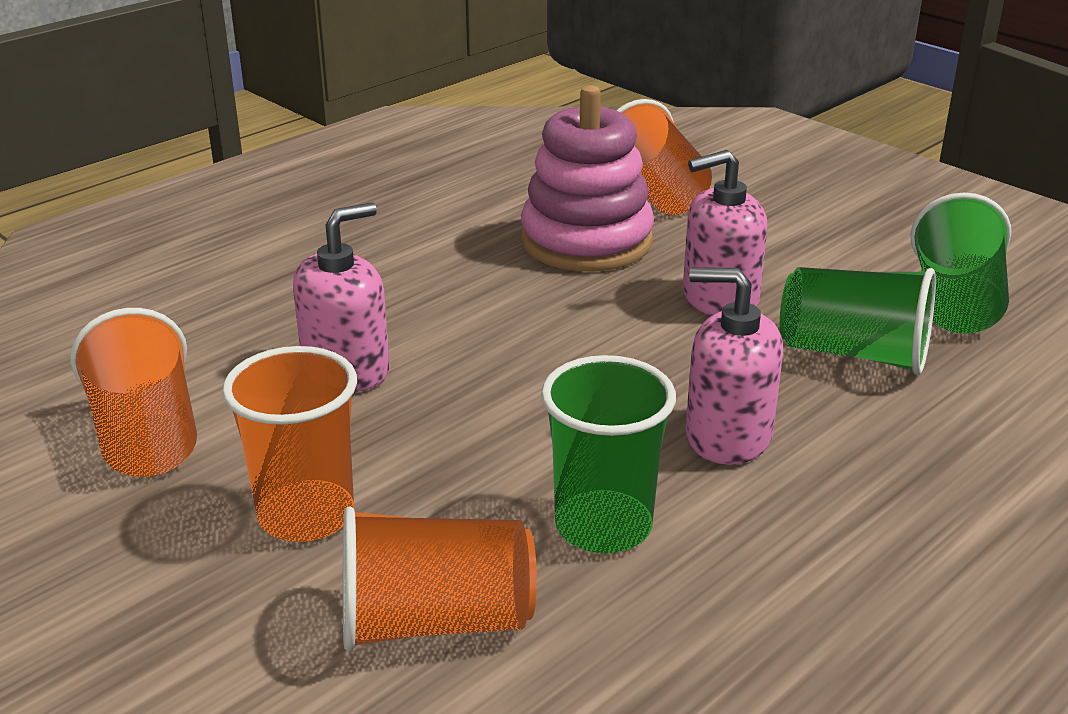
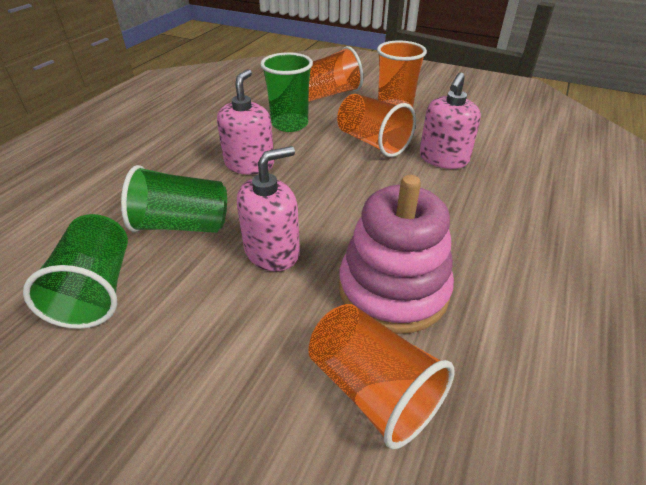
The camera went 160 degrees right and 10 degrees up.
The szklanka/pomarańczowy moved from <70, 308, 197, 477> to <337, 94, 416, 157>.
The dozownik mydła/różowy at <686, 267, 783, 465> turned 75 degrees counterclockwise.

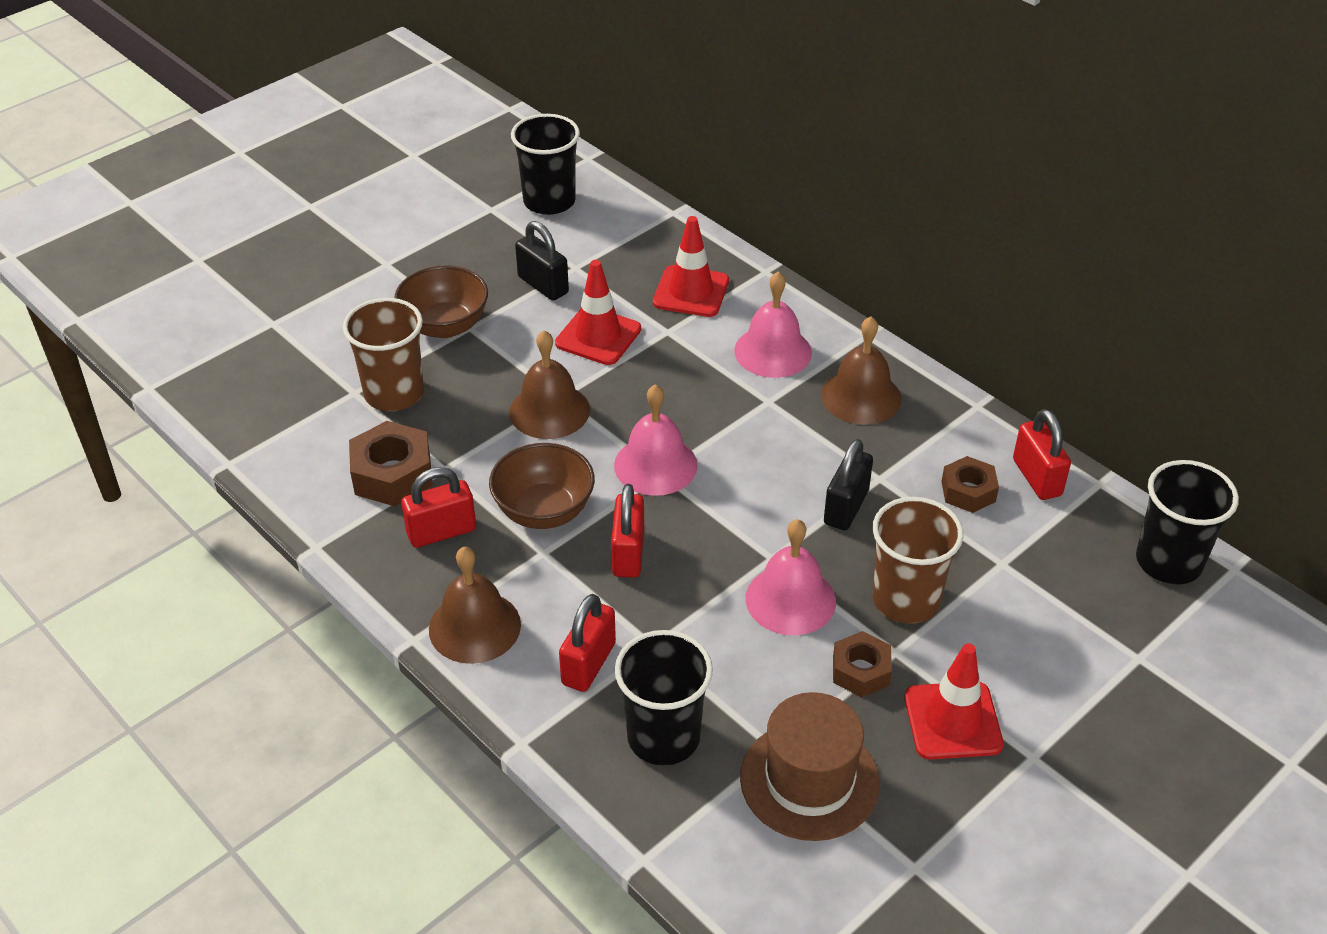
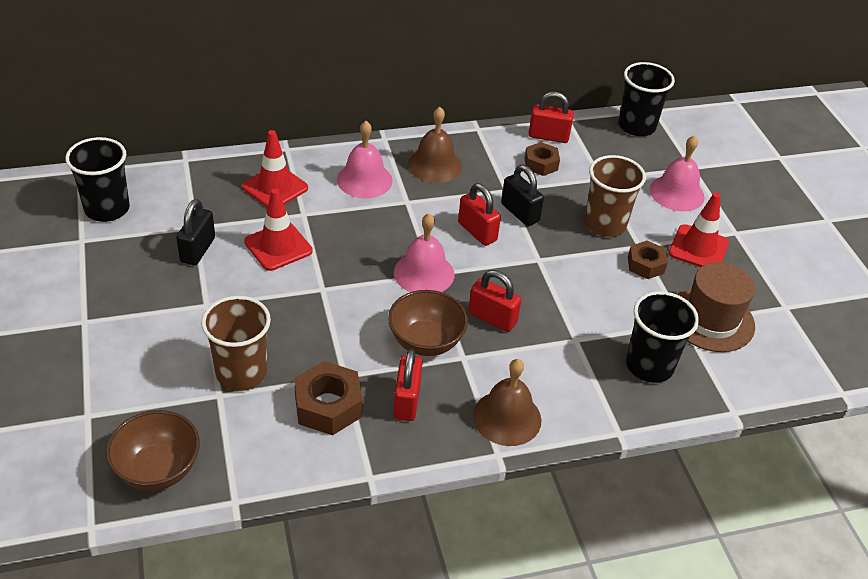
The camera went 65 degrees left and 0 degrees up.
The dzwonek/brązowy at <509, 330, 590, 439> disappeared.
The miska/brązowy moved from <394, 265, 488, 338> to <106, 410, 200, 491>.
The kłódka/czerwony moved from <559, 594, 616, 692> to <458, 183, 501, 246>.
The dzwonek/różowy moved from <746, 519, 836, 635> to <650, 135, 705, 211>.
The kłódka/czarny at <515, 221, 569, 301> turned 60 degrees counterclockwise.

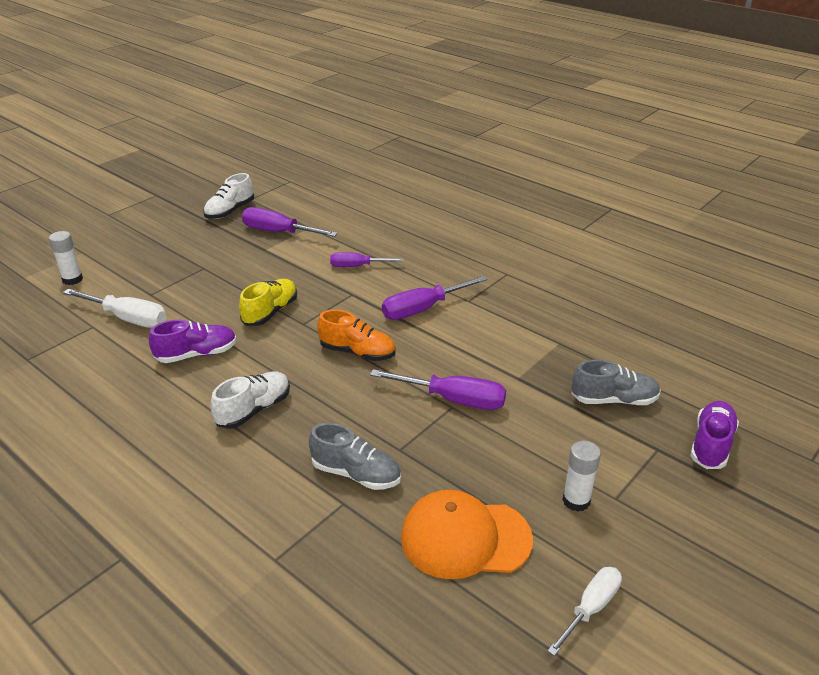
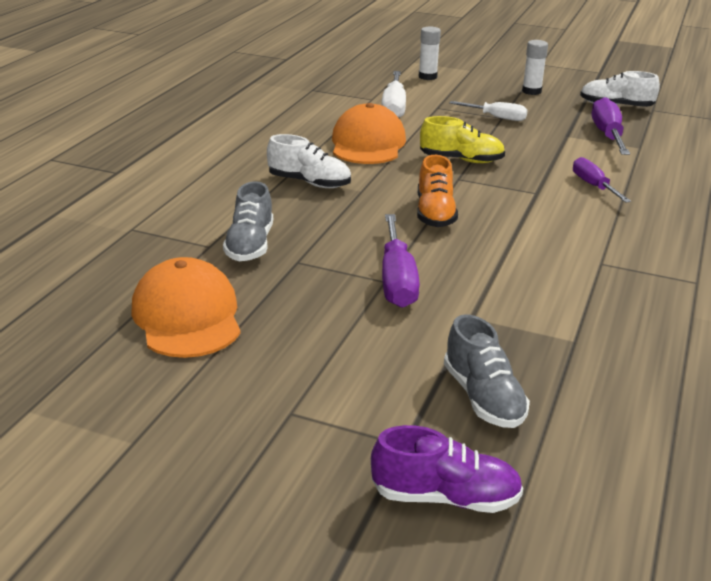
The camera went 70 degrees right and 5 degrees down.
The śrubokręt/fioletowy at <382, 276, 488, 320> disappeared.
The śrubokręt/biały moved from <548, 567, 622, 656> to <449, 101, 527, 121>.
The klej w sztyfcie/biały moved from <562, 441, 601, 512> to <522, 40, 548, 95>.
The but/fioletowy at <149, 320, 237, 363> was replaced by the czapka/pomarańczowy at <332, 103, 406, 164>.

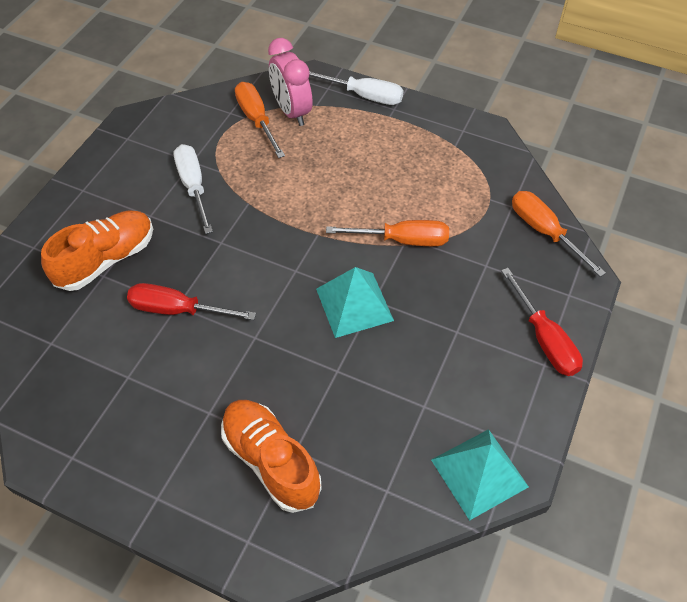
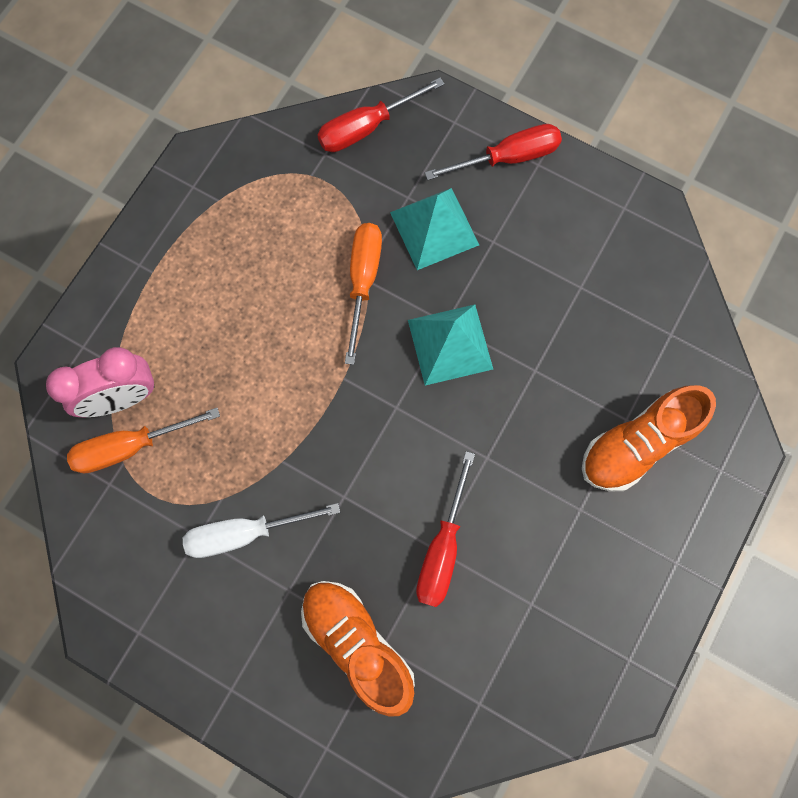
The camera went 85 degrees left and 20 degrees up.
The śrubokręt/biały at <309, 71, 404, 105> disappeared.
The piramida/turkusowy moved from <431, 429, 529, 520> to <390, 188, 479, 270>.
The śrubokręt/pomarańczowy at <512, 191, 606, 277> became the śrubokręt/czerwony at <317, 78, 444, 152>.

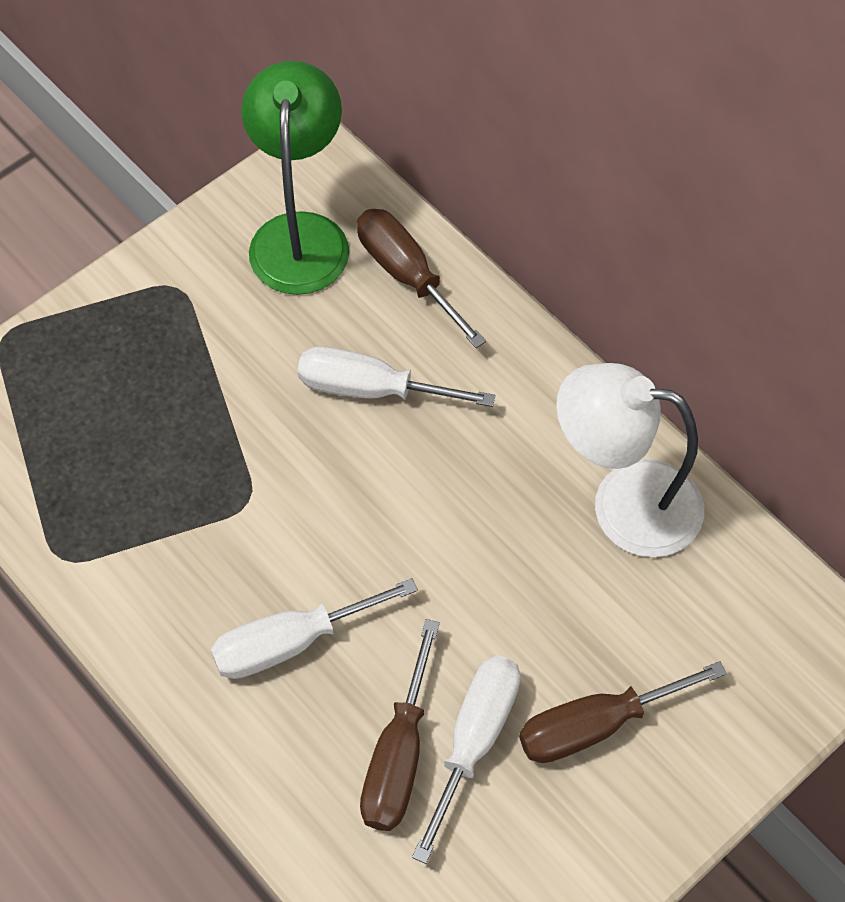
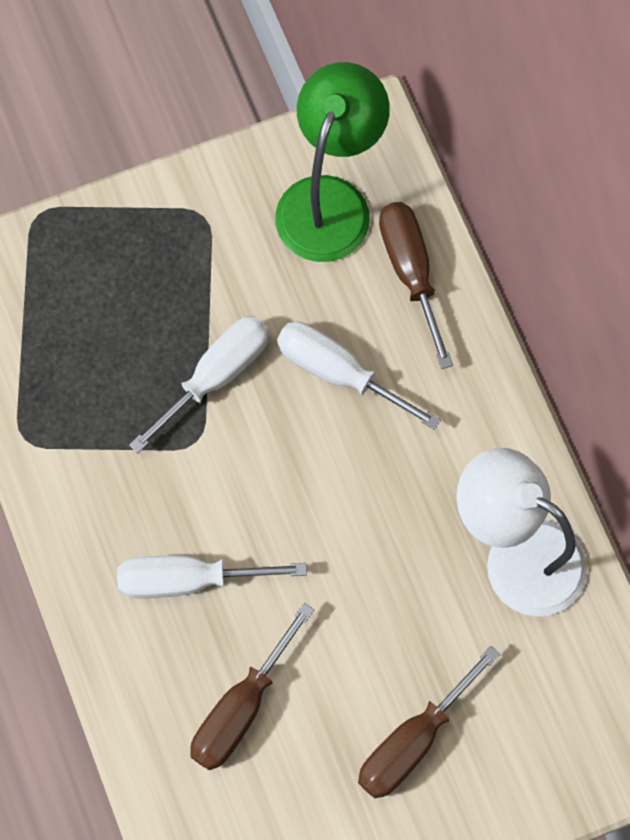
The camera went 20 degrees right and 10 degrees up.
The śrubokręt/biały moved from <412, 655, 521, 864> to <129, 316, 270, 453>.
The śrubokręt/brązowy at <519, 661, 727, 763> turned 45 degrees counterclockwise.

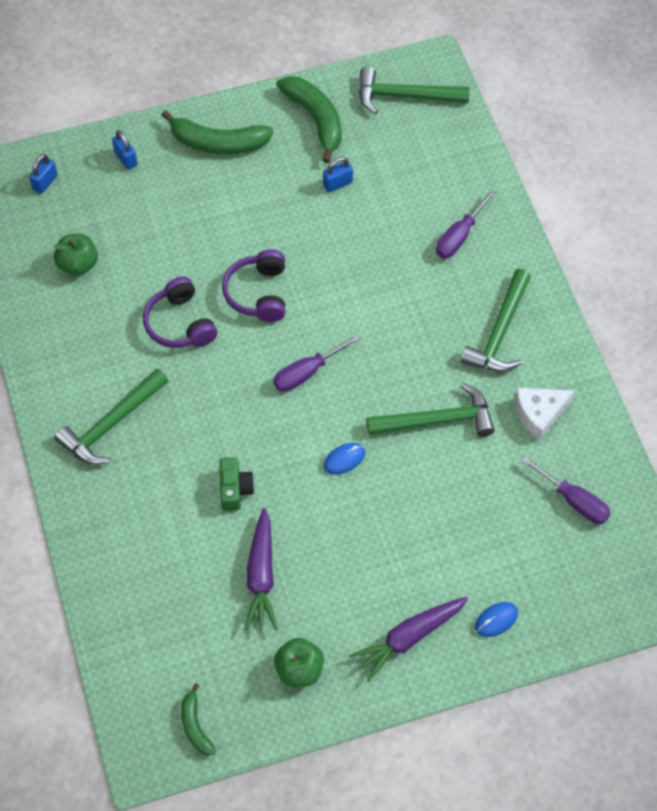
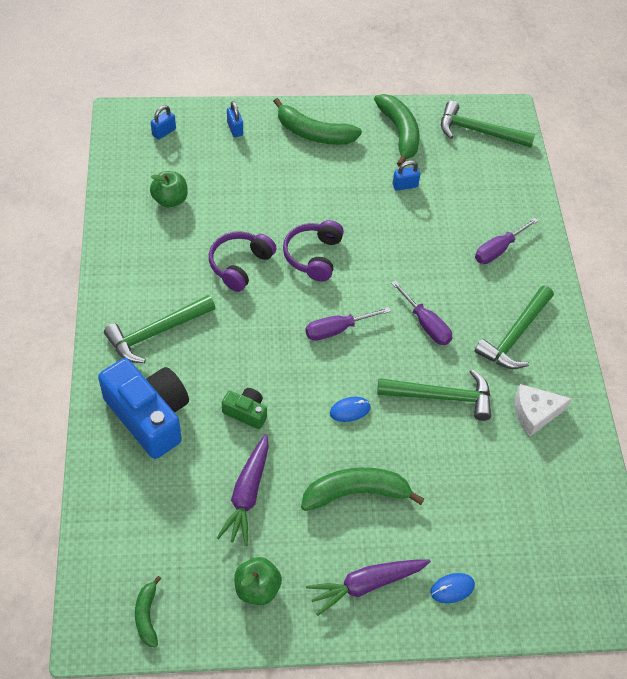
The camera went 10 degrees right and 5 degrees down.
The aparat fotograficzny/niebieski at <98, 358, 189, 459> appeared.
The banan/zielony at <301, 467, 424, 511> appeared.
The śrubokręt/fioletowy moved from <521, 456, 611, 524> to <391, 280, 452, 345>.
The słuchawki/fioletowy at <143, 276, 217, 348> turned 45 degrees clockwise.
The aparat fotograficzny/zielony at <219, 457, 254, 511> turned 75 degrees counterclockwise.

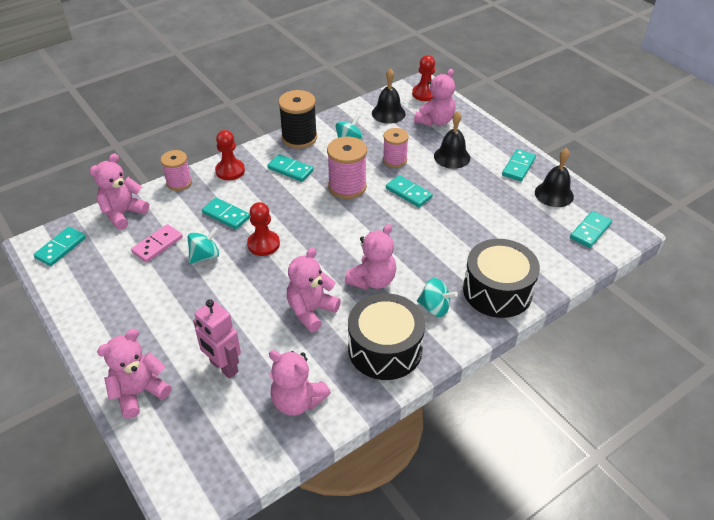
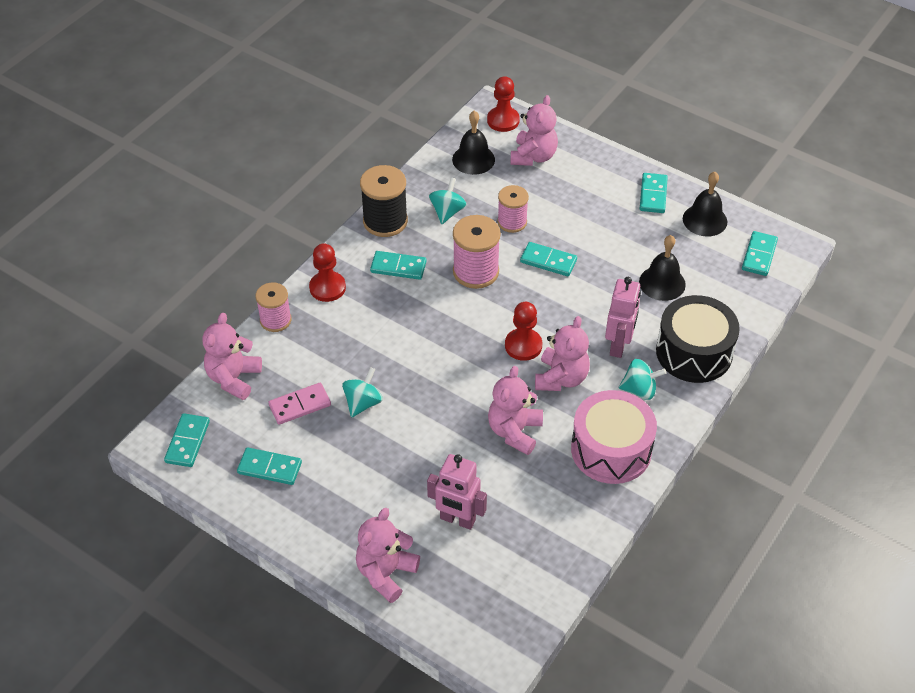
The camera went 20 degrees left and 5 degrees up.
The miś/różowy at <269, 350, 331, 416> disappeared.
The robot/różowy at <605, 277, 641, 358> appeared.
The kostka domina/turkusowy moved from <202, 198, 250, 229> to <237, 447, 302, 485>.
The pionek/czerwony moved from <247, 202, 280, 256> to <505, 302, 542, 361>.
The dzwonek/czarny moved from <434, 111, 470, 169> to <639, 235, 686, 301>.
The bęben/czarny at <348, 293, 425, 380> became the bęben/różowy at <571, 390, 657, 484>.
The kostka domina/różowy at <131, 224, 183, 263> turned 45 degrees clockwise.

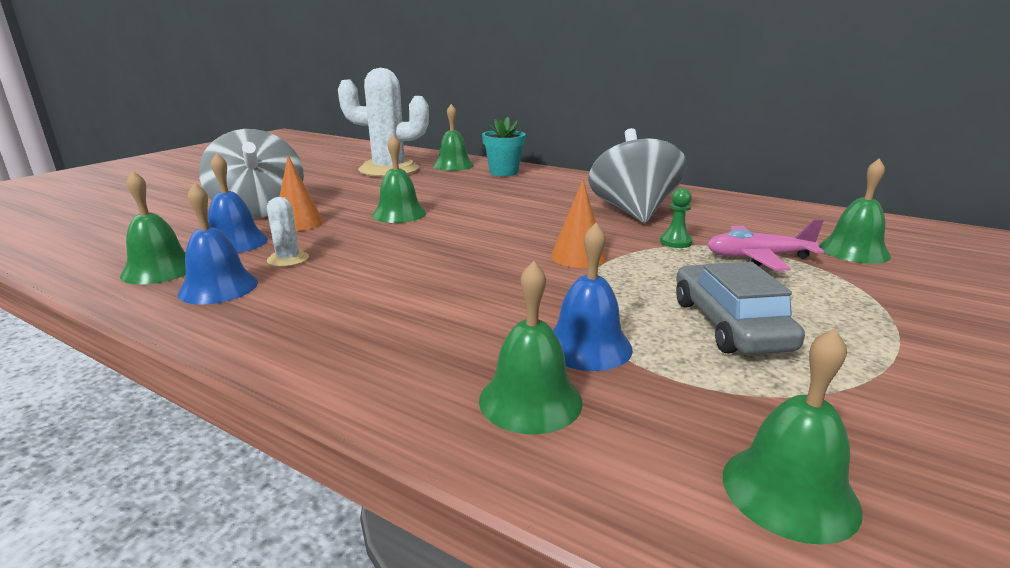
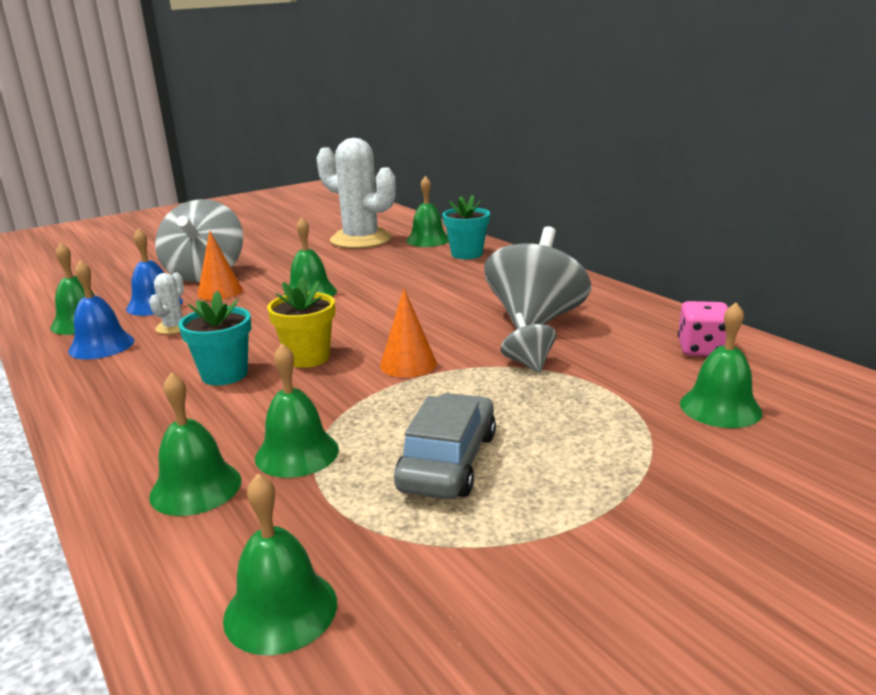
The camera went 25 degrees right and 0 degrees up.
The samolot/różowy at <707, 219, 824, 270> disappeared.
The doniczka/turkusowy at <178, 291, 251, 386> appeared.
The doniczka/żółty at <267, 277, 335, 368> appeared.
The kostka do gry/różowy at <678, 301, 728, 356> appeared.
The pionek/zielony at <660, 188, 693, 248> was replaced by the bączek/szary at <500, 313, 556, 373>.
The dzwonek/niebieski at <553, 223, 633, 371> became the dzwonek/zielony at <255, 343, 339, 478>.

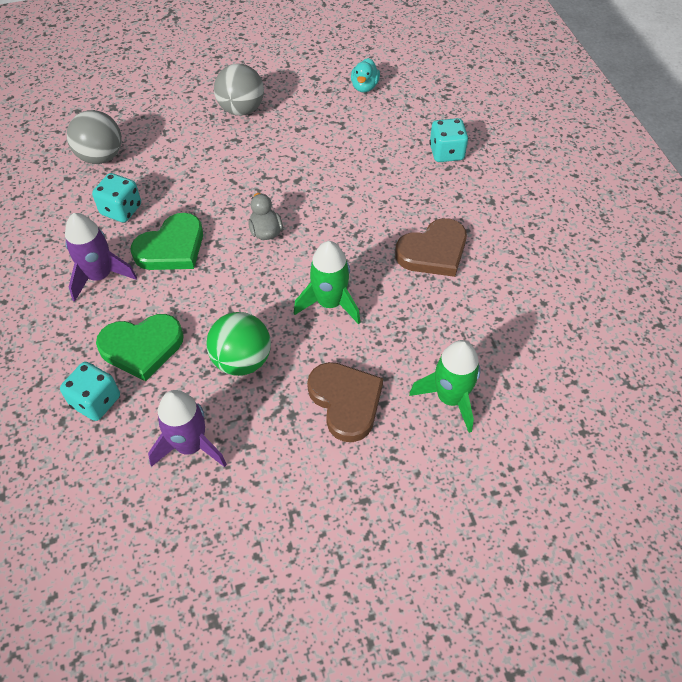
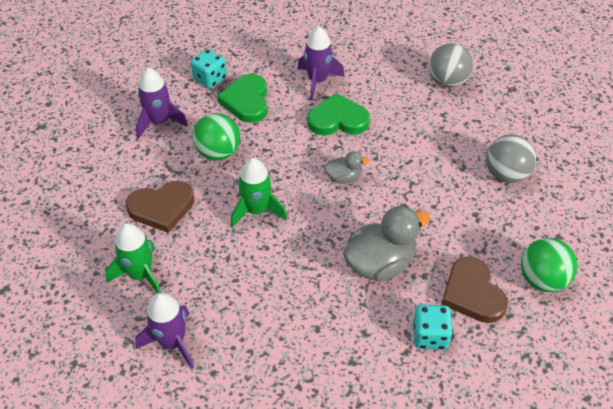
The camera went 100 degrees right and 5 degrees down.
The kostka do gry/turkusowy at <92, 173, 141, 222> disappeared.
The rakieta/fioletowy at <135, 293, 194, 369> appeared.
The kaczka/szary at <343, 206, 430, 282> appeared.
The serce/brązowy moved from <395, 218, 467, 277> to <441, 256, 508, 323>.
The kaczka/turkusowy at <351, 58, 380, 92> was replaced by the piłka/zielony at <521, 238, 577, 292>.
The serce/zielony at <131, 213, 203, 270> turned 120 degrees clockwise.

